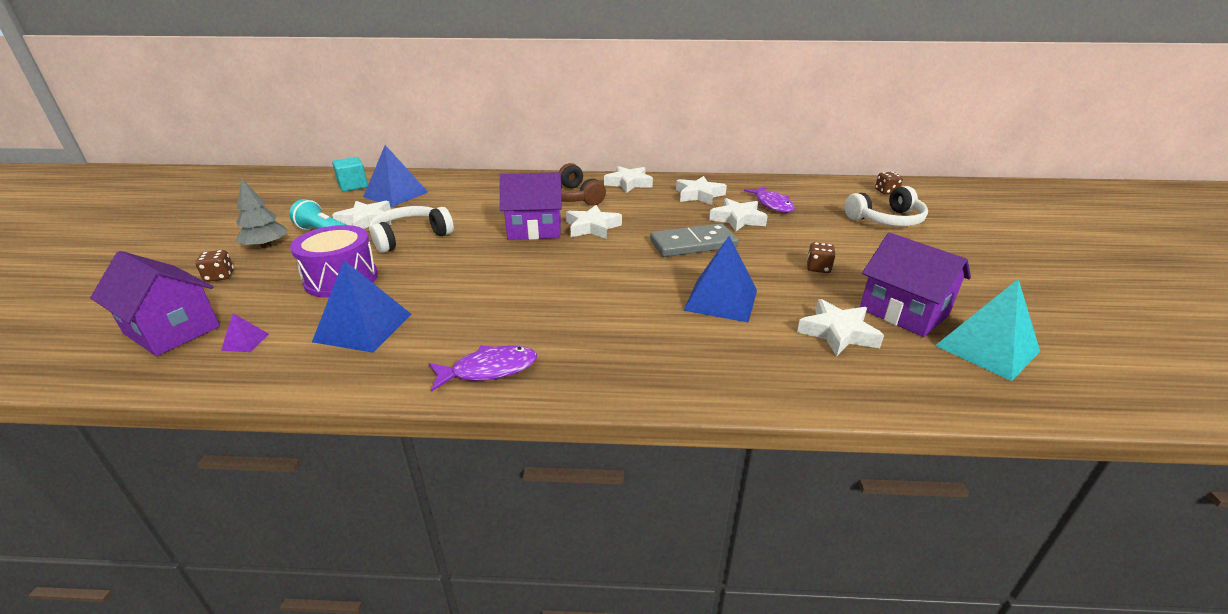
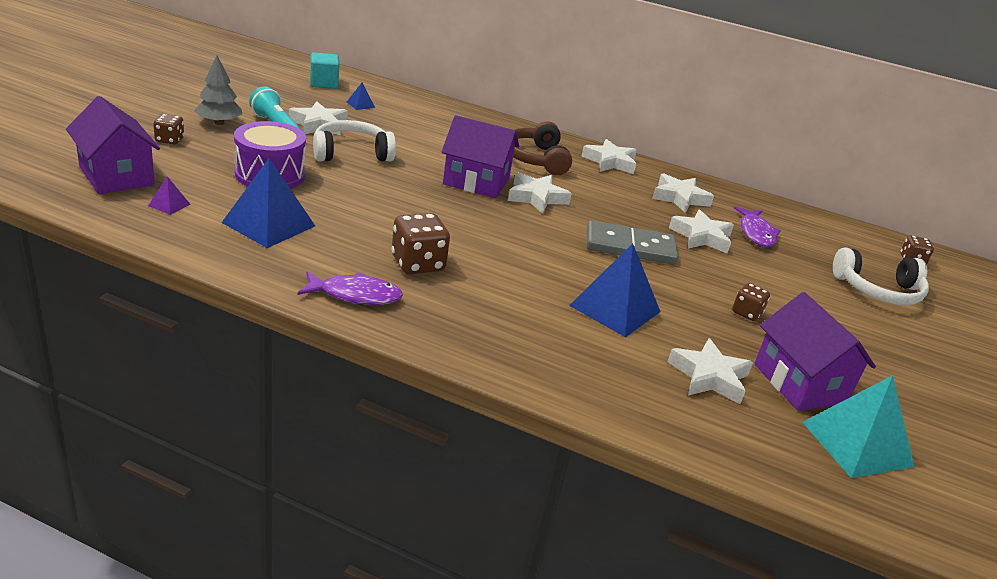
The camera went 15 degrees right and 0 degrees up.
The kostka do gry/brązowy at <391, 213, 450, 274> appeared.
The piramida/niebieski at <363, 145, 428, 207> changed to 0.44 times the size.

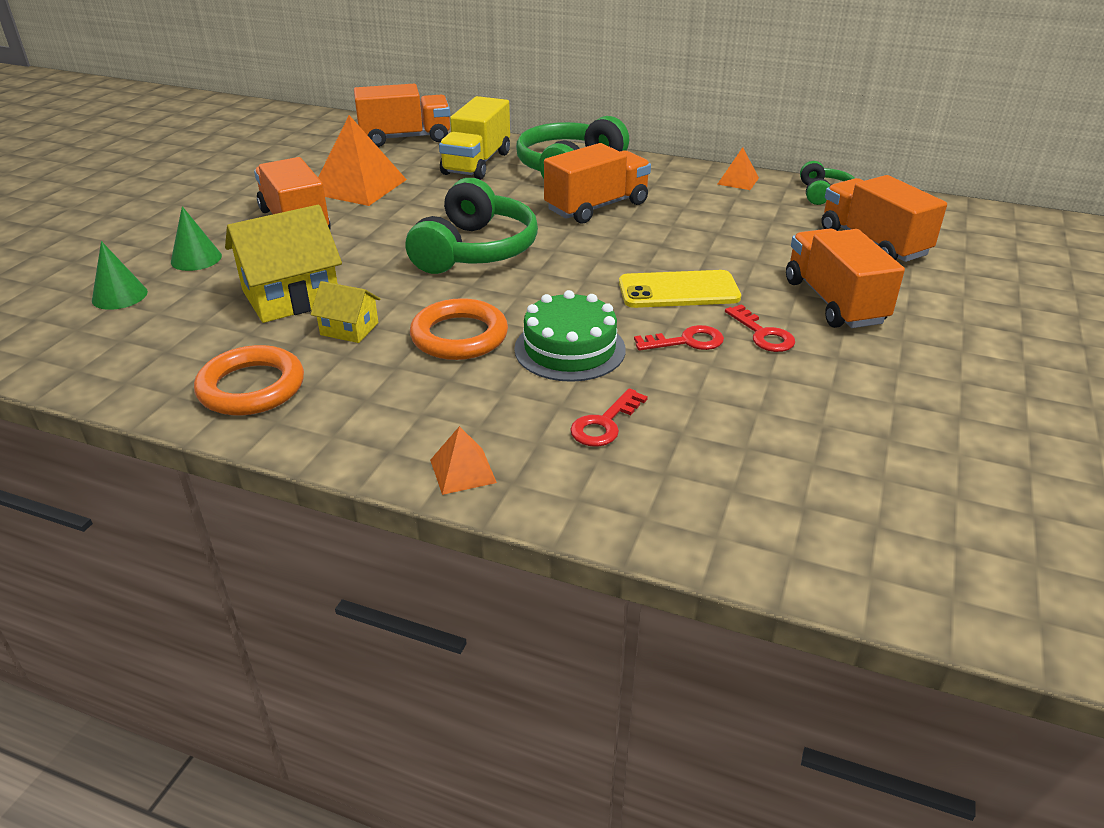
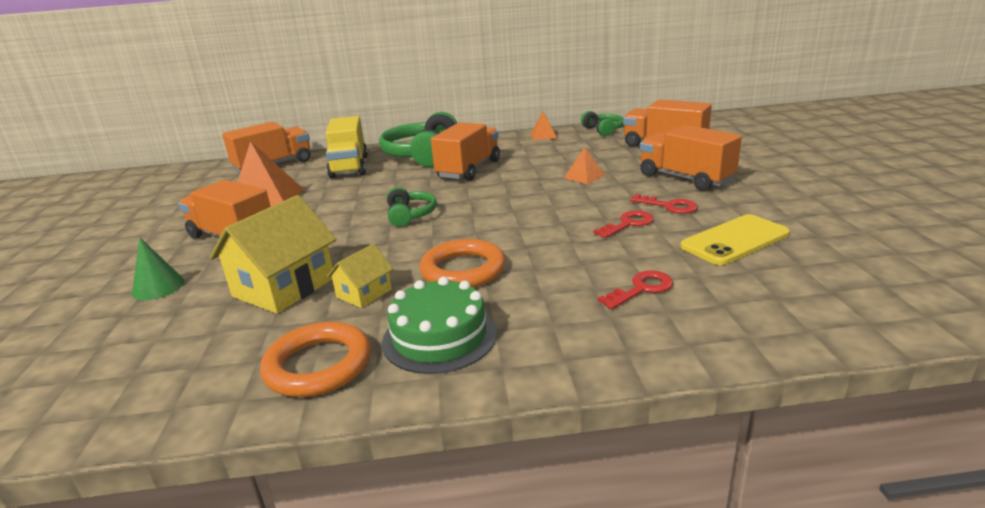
The camera went 25 degrees left and 10 degrees down.
The stożek/zielony at <92, 241, 148, 310> disappeared.
The piramida/pomarańczowy moved from <430, 426, 497, 495> to <564, 147, 605, 184>.
The tort/zielony moved from <514, 290, 626, 382> to <382, 277, 497, 374>.
The telefon/żółty moved from <619, 270, 741, 308> to <680, 214, 790, 265>.
The domek/żółty at <311, 281, 380, 343> turned 45 degrees counterclockwise.
The klucz/czerwony at <570, 388, 648, 447> turned 135 degrees counterclockwise.
The słuchawki/zielony at <406, 178, 538, 274> changed to 0.52 times the size.

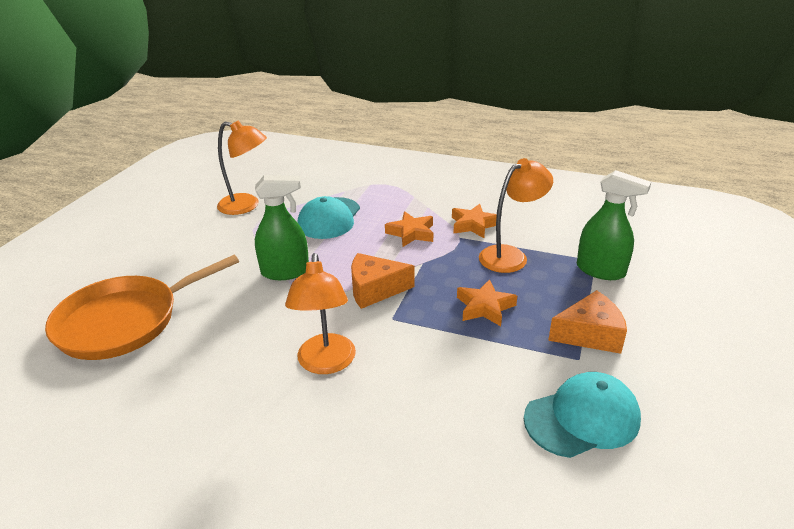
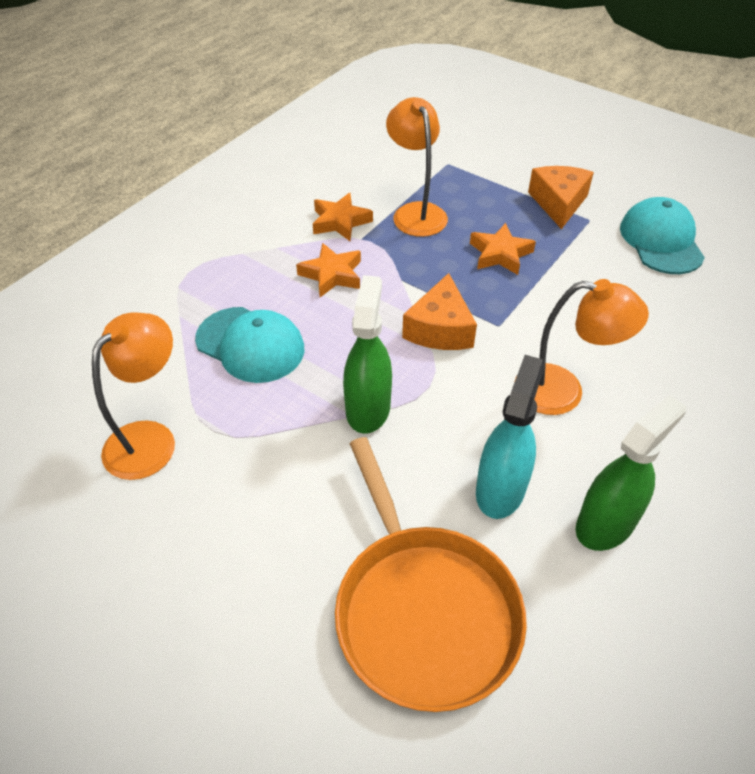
The camera went 75 degrees left and 15 degrees up.
The spryskiwacz/turkusowy at <476, 355, 545, 519> appeared.
The spryskiwacz/zielony moved from <577, 170, 651, 280> to <576, 395, 686, 551>.

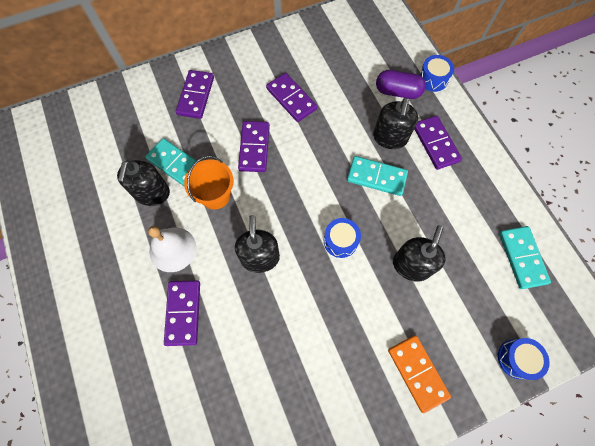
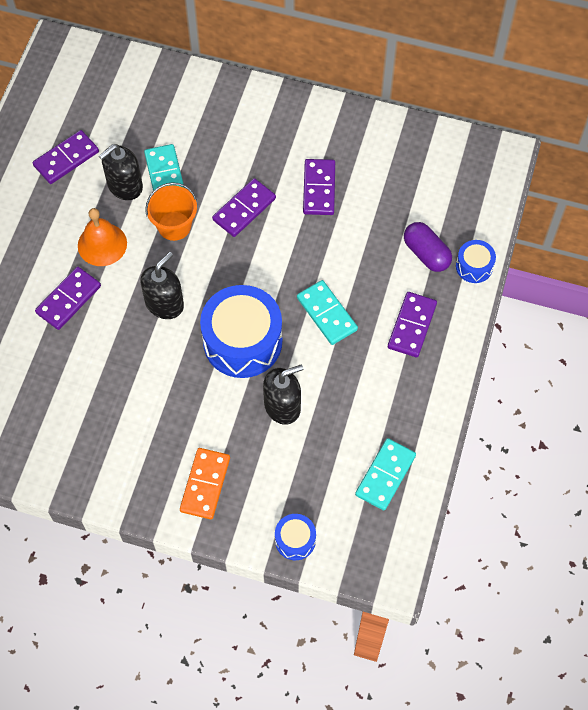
The camera went 40 degrees right and 5 degrees down.
The dozownik mydła/czarny at <373, 98, 418, 149> disappeared.
The kostka domina/fioletowy moved from <176, 70, 214, 119> to <33, 130, 99, 184>.
The dzwonek/biały at <148, 226, 196, 272> became the dzwonek/pomarańczowy at <78, 208, 127, 266>.
The bęben/niebieski at <324, 218, 361, 258> changed to 2.08 times the size.

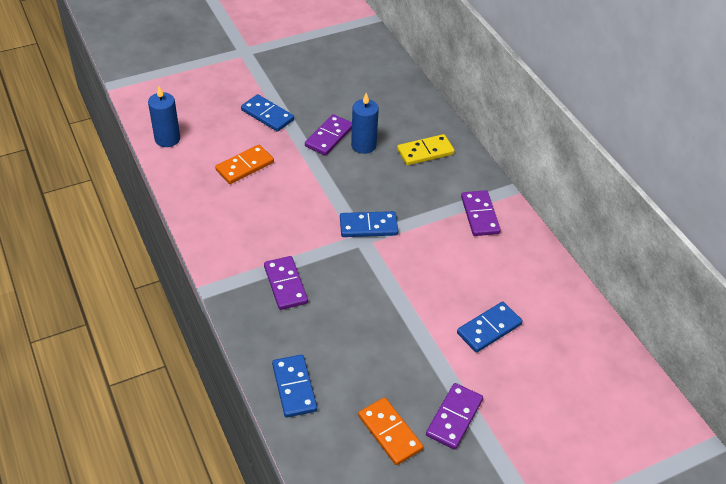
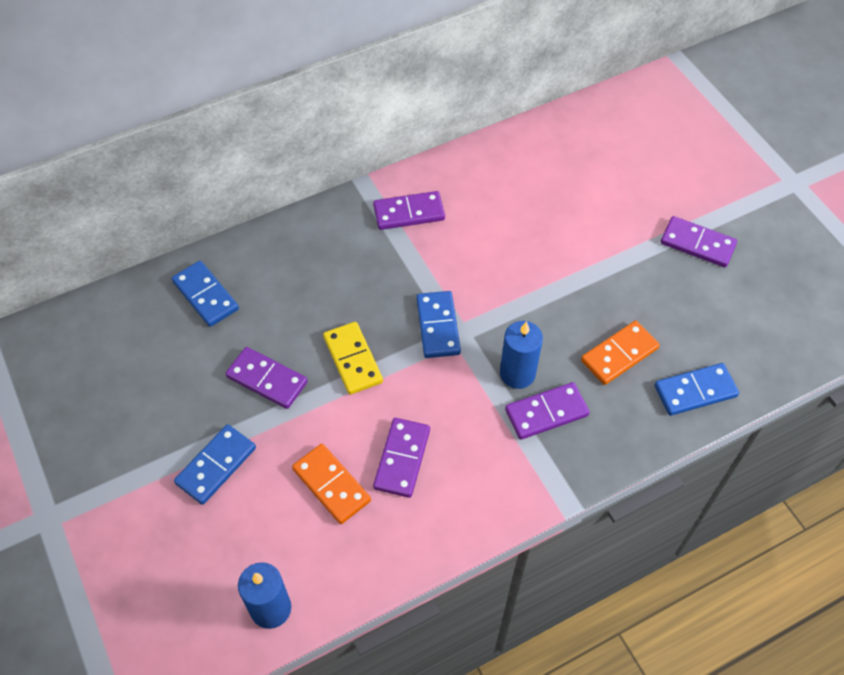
The camera went 90 degrees left and 10 degrees up.
The kostka domina/fioletowy at <373, 418, 430, 498> appeared.
The świeca/niebieski moved from <351, 93, 379, 154> to <500, 321, 543, 389>.
The kostka domina/pomarańczowy moved from <358, 397, 423, 465> to <581, 321, 660, 385>.
The kostka domina/żółty moved from <397, 134, 455, 165> to <323, 322, 383, 395>.
The kostka domina/niebieski moved from <457, 302, 523, 353> to <172, 261, 239, 327>.

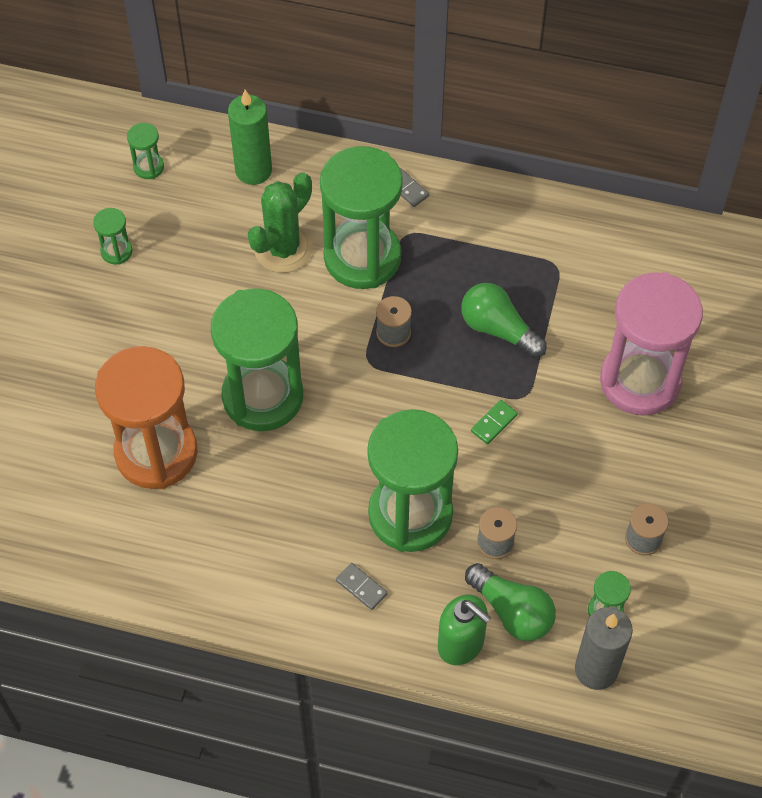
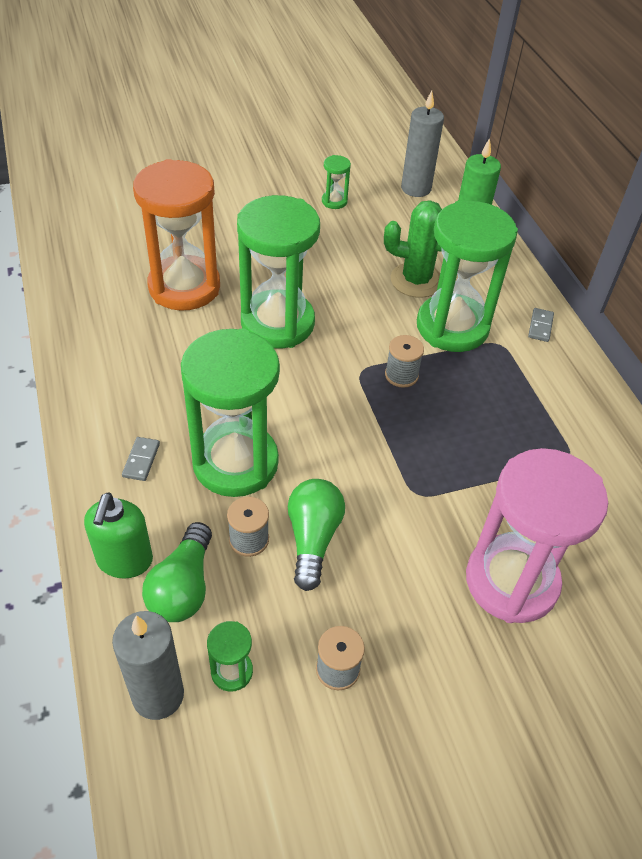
The camera went 55 degrees right and 10 degrees down.
The kostka domina/zielony at <471, 400, 518, 444> disappeared.
The żarówka/zielony moved from <461, 283, 547, 358> to <288, 479, 345, 591>.
The klepsydra/zielony at <127, 123, 164, 179> was replaced by the świeca/szary at <401, 91, 444, 197>.

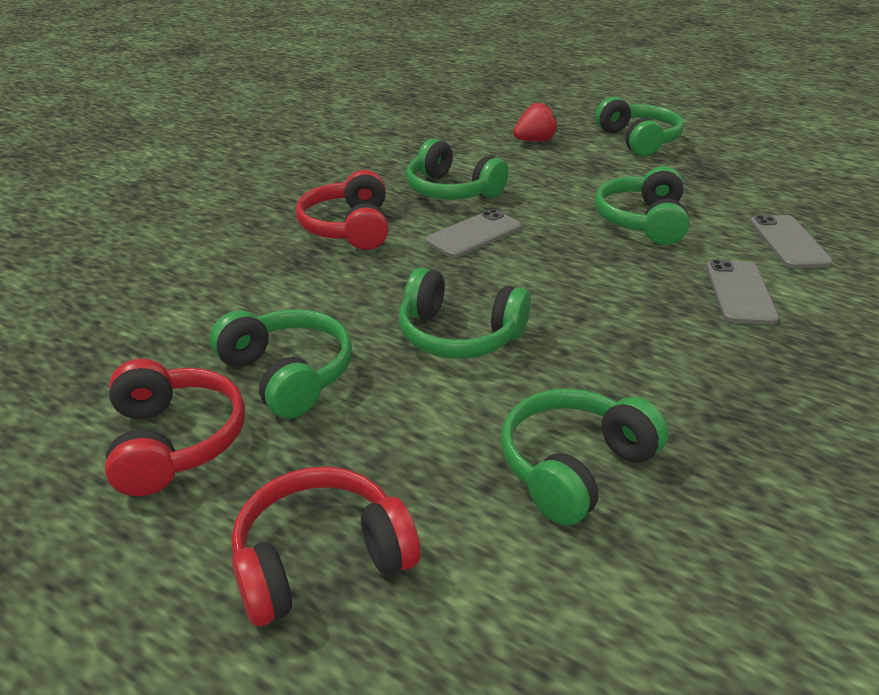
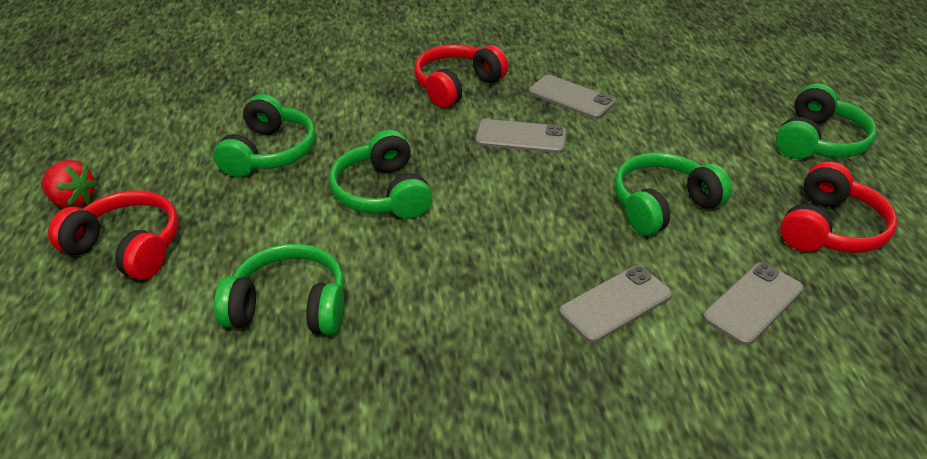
The camera went 50 degrees right and 5 degrees up.
The słuchawki/czerwony moved from <105, 359, 245, 496> to <780, 161, 897, 253>.
The truskawka/czerwony moved from <513, 102, 558, 142> to <41, 160, 97, 208>.
The słuchawki/zielony at <406, 138, 509, 200> was replaced by the telefon/szary at <529, 75, 615, 119>.

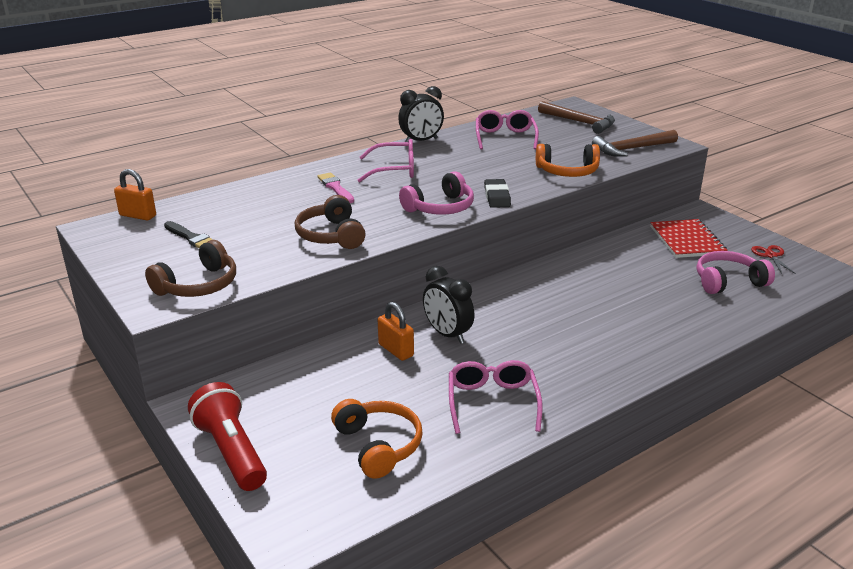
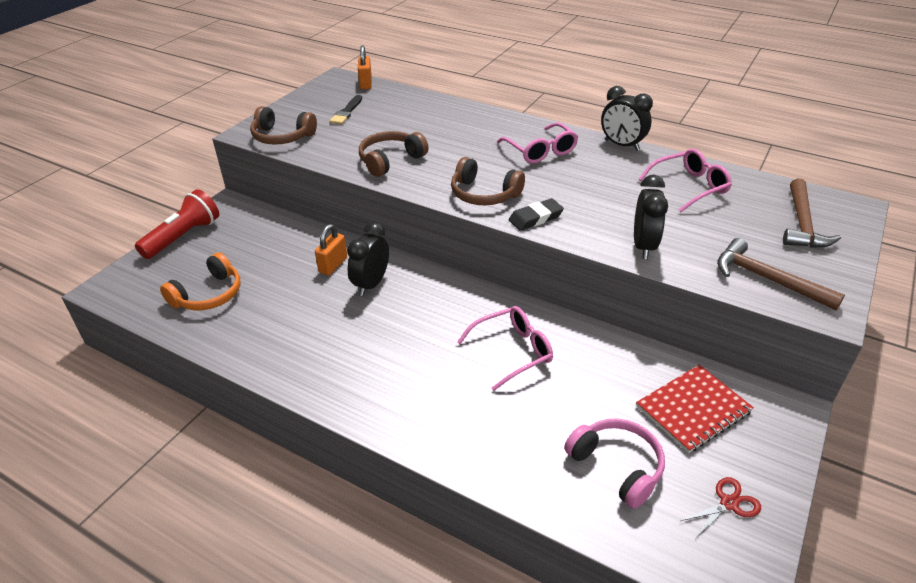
The camera went 65 degrees right and 10 degrees up.
The pędzel/różowy at <317, 173, 354, 203> disappeared.
The okulary/różowy moved from <449, 360, 543, 434> to <457, 306, 553, 391>.
The słuchawki/pomarańczowy at <536, 144, 600, 177> was replaced by the budzik/czarny at <634, 175, 668, 259>.
The słuchawki/różowy at <399, 171, 474, 215> became the słuchawki/brązowy at <451, 157, 525, 205>.

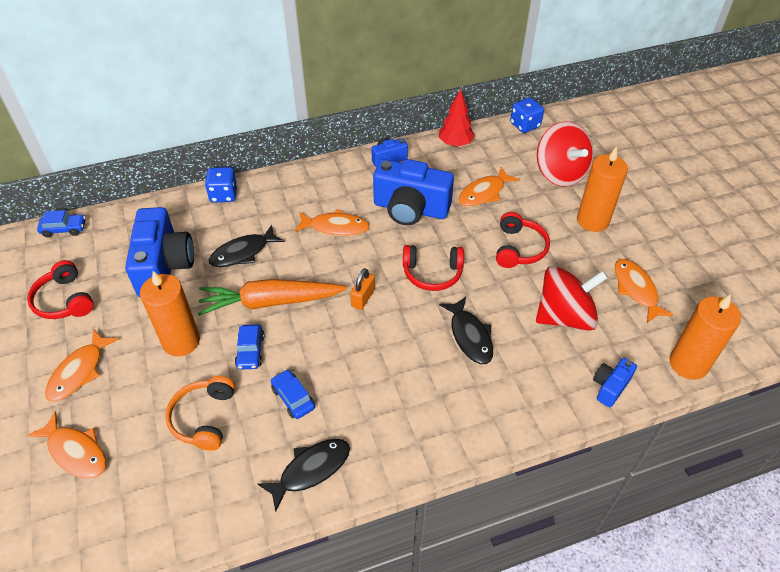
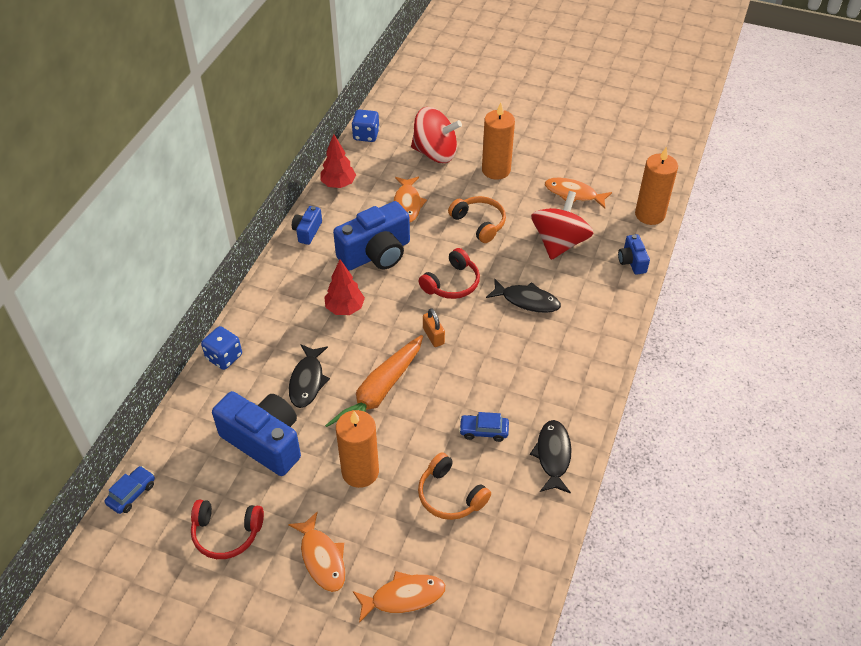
The camera went 50 degrees left and 0 degrees up.
The samochód/niebieski at <235, 324, 265, 370> disappeared.
The ryba/pomarańczowy at <294, 209, 370, 236> was replaced by the drzewko/czerwony at <324, 259, 365, 315>.
The słuchawki/czerwony at <496, 212, 550, 268> became the słuchawki/pomarańczowy at <448, 196, 506, 243>.

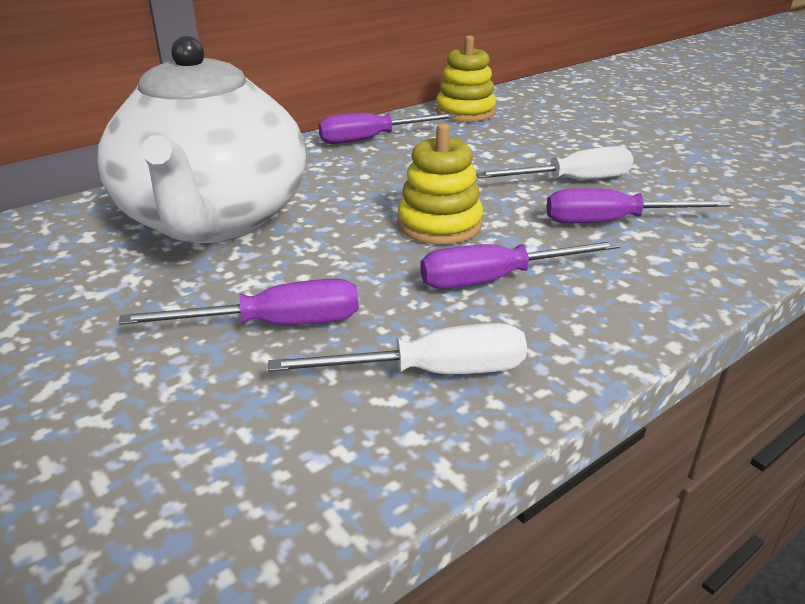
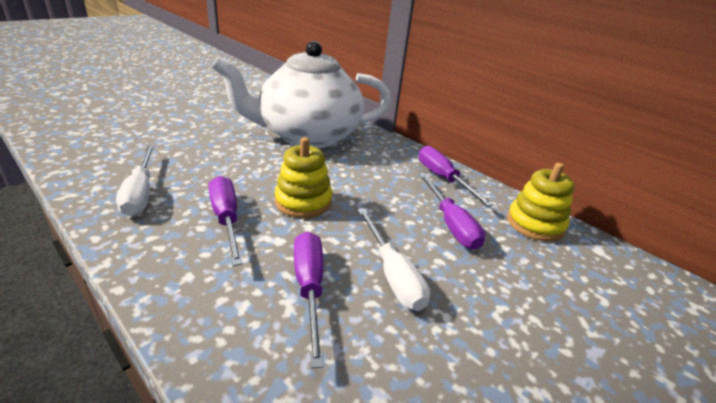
The camera went 80 degrees right and 0 degrees up.
The śrubokręt/fioletowy moved from <118, 279, 359, 325> to <419, 173, 485, 250>.

